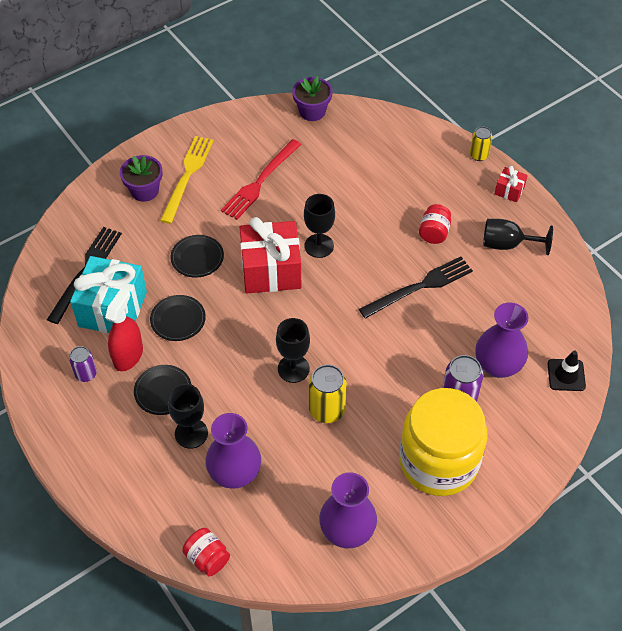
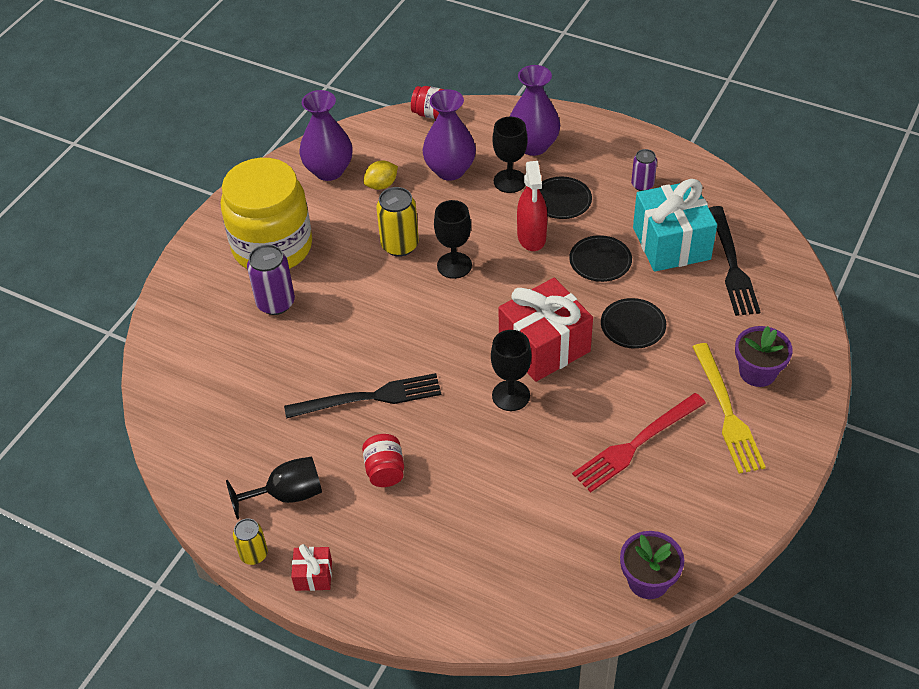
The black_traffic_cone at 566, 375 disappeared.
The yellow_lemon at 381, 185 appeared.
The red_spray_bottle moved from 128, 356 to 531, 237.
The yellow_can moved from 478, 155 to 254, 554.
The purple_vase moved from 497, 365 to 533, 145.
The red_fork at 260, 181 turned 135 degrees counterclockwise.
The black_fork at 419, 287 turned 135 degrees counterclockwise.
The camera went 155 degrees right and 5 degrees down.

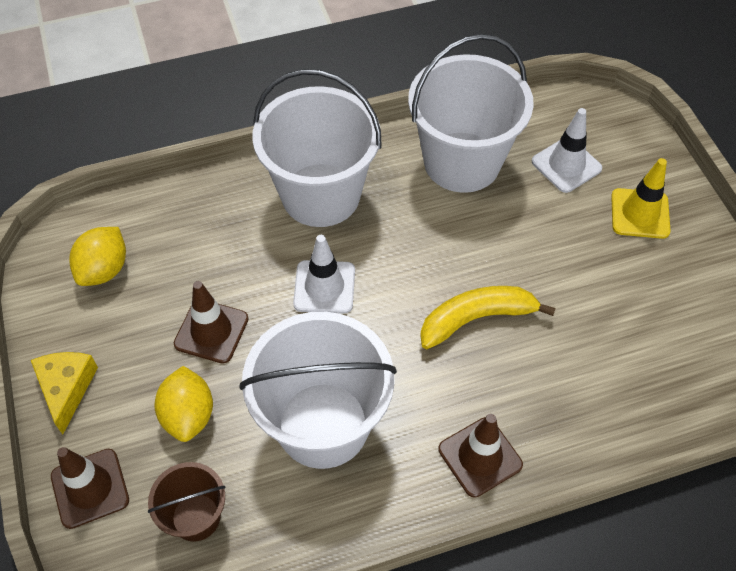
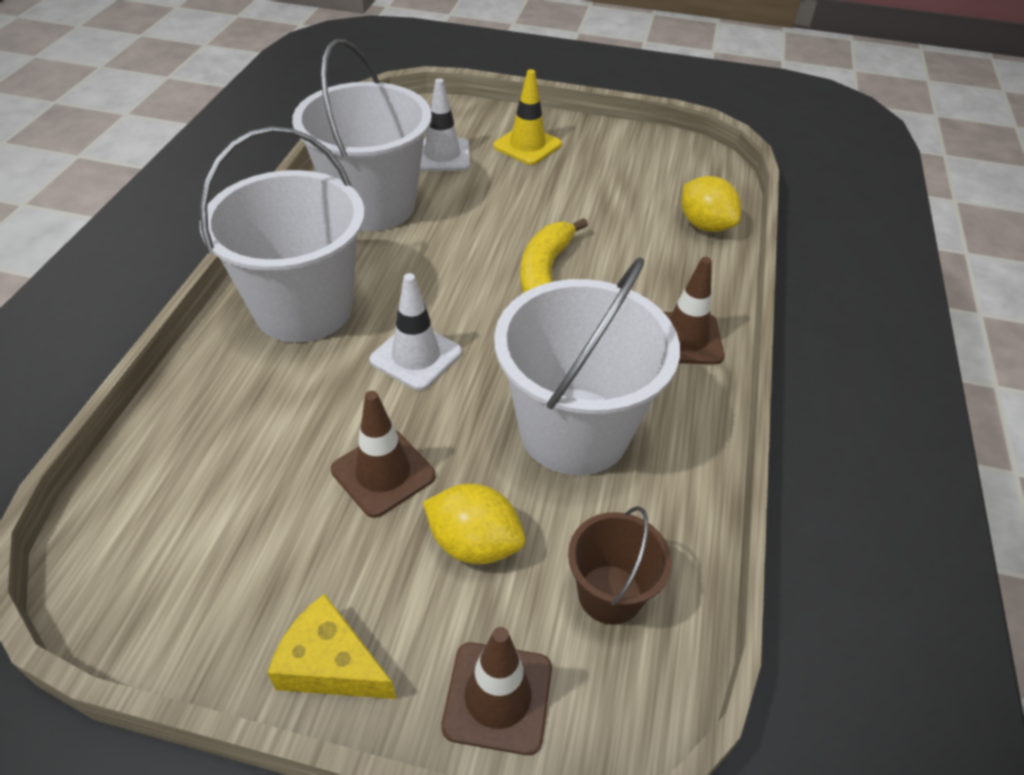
The yellow_lemon moved from 104, 270 to 705, 225.
The camera went 60 degrees left and 10 degrees down.

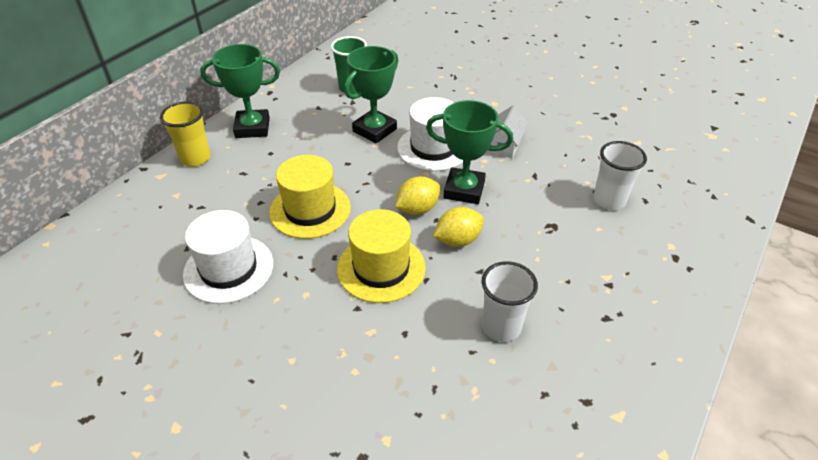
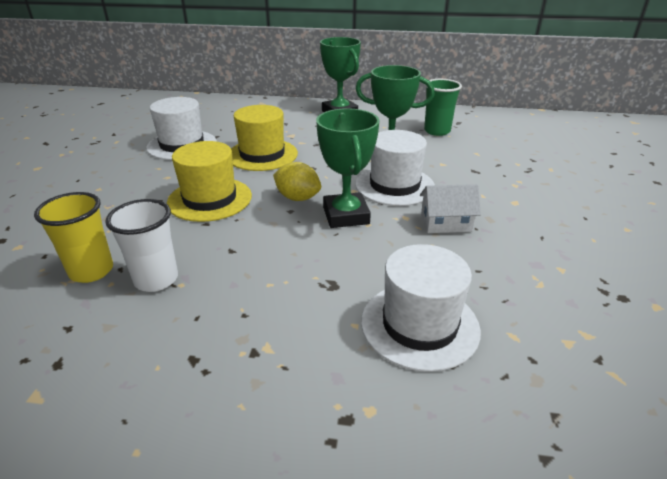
The yellow_lemon at 457, 240 disappeared.
The yellow_cup moved from 195, 158 to 91, 271.
The white_cup at 609, 200 was replaced by the white_hat at 419, 325.
The camera went 65 degrees right and 10 degrees down.

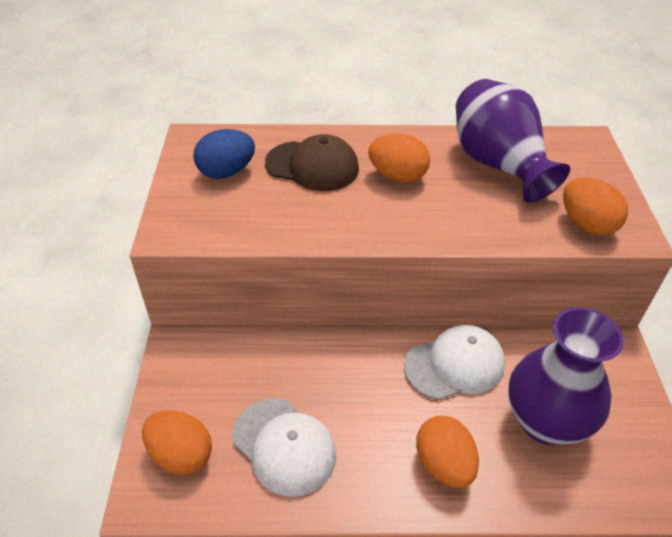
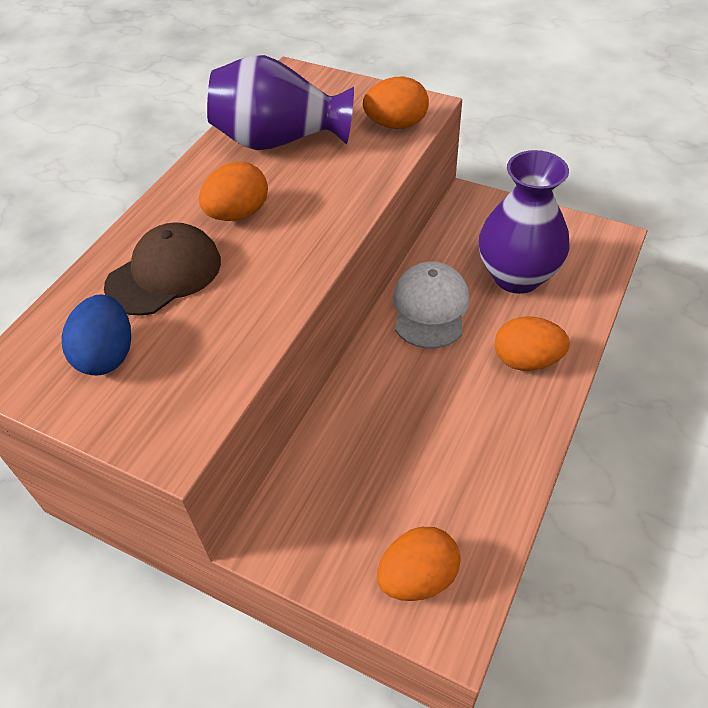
The white_cap at 284, 446 disappeared.
The camera went 60 degrees left and 5 degrees up.

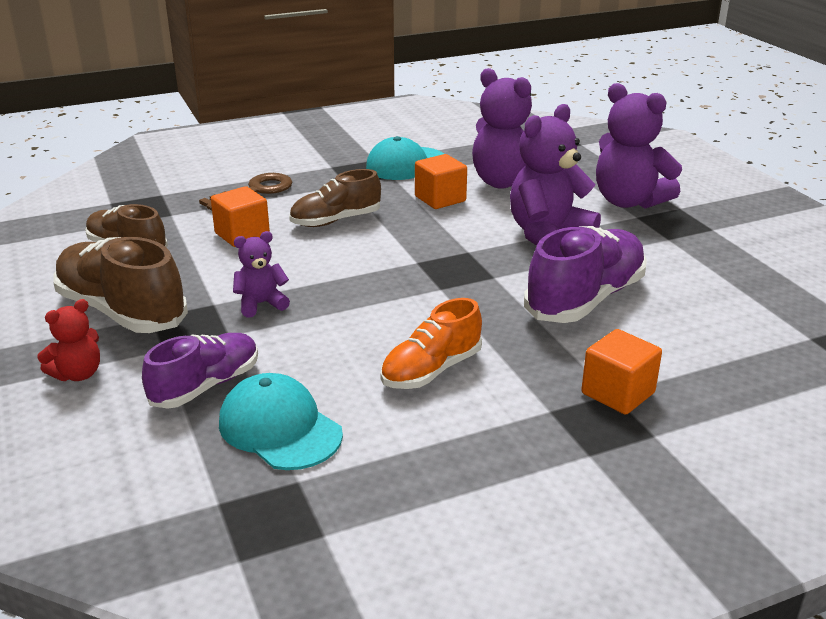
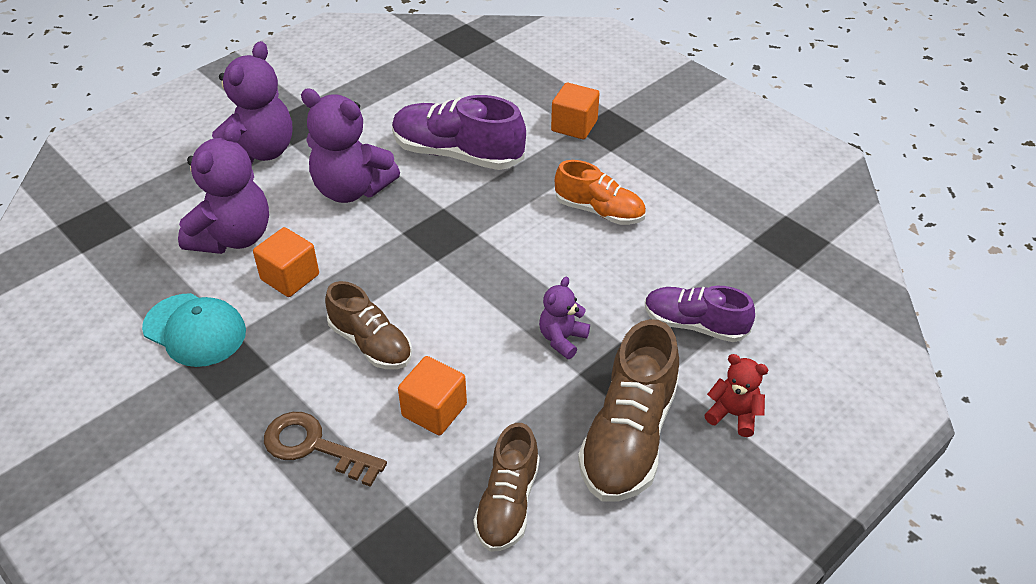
The turquoise_cap at 280, 428 disappeared.
The purple_teddy_bear at 261, 304 turned 75 degrees clockwise.
The camera went 110 degrees left and 15 degrees up.

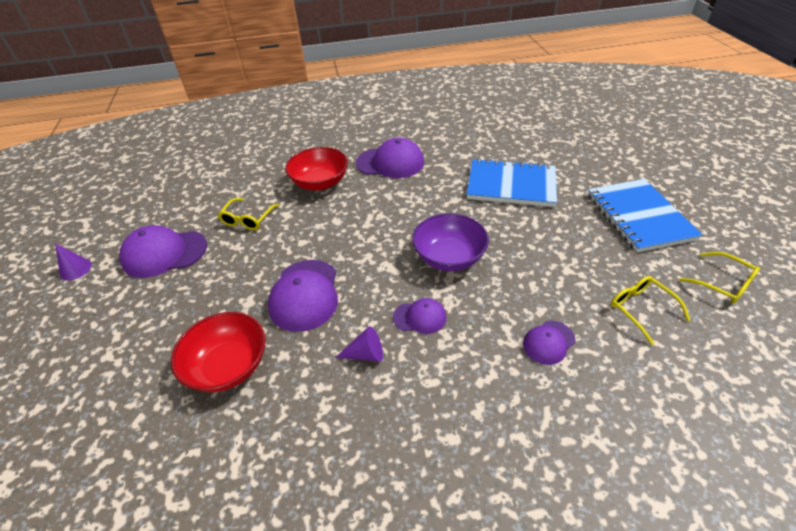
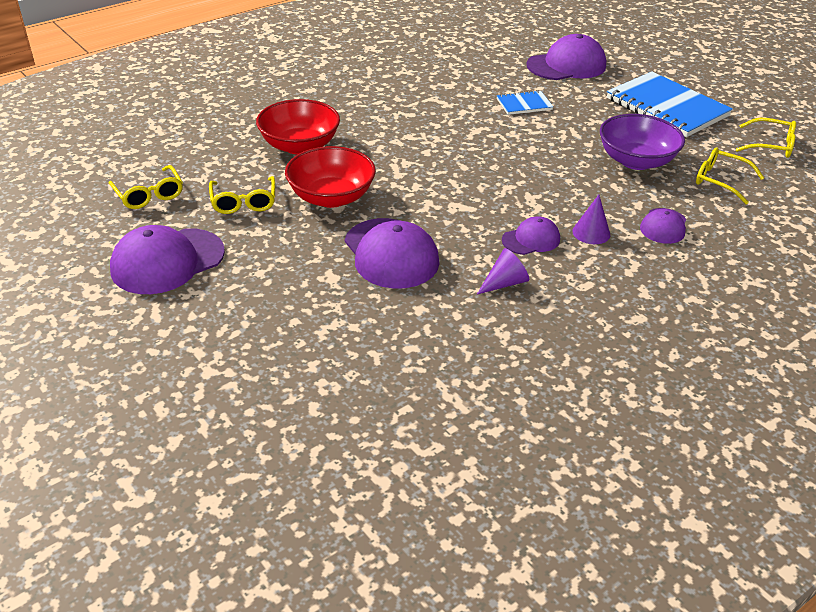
The yellow_glasses at 149, 194 appeared.
The purple_cone moved from 75, 269 to 591, 233.
The red_bowl moved from 228, 366 to 331, 197.
The purple_cap moved from 390, 163 to 566, 65.
The purple_bowl moved from 449, 257 to 636, 161.
The blue_notebook at 511, 185 changed to 0.48 times the size.
The camera went 30 degrees left and 5 degrees down.

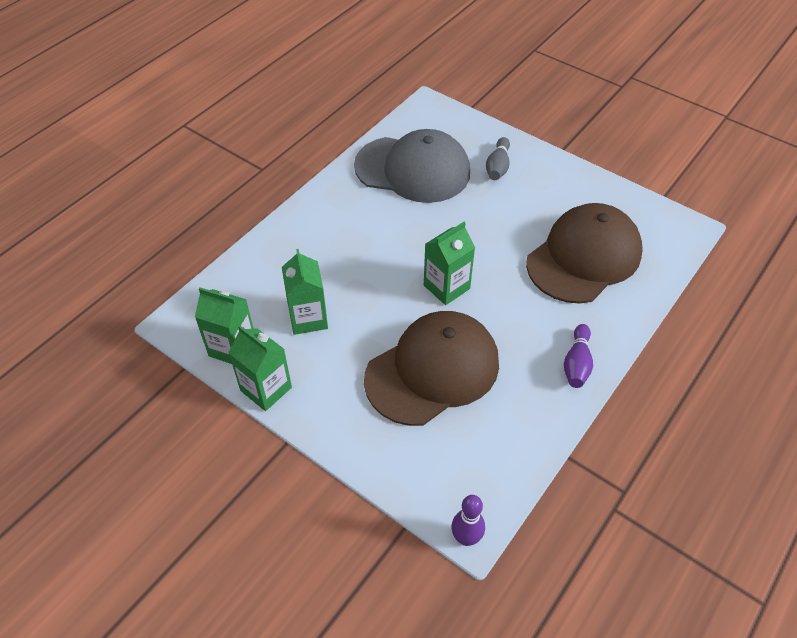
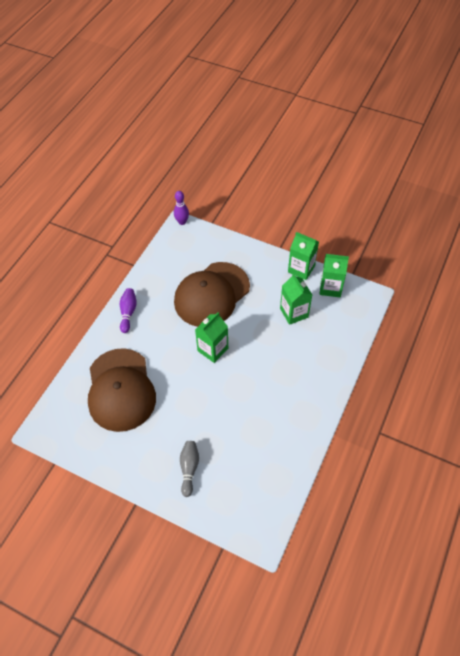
The grey_cap at 413, 169 disappeared.
The brown_cap at 584, 257 turned 45 degrees counterclockwise.
The camera went 170 degrees right and 5 degrees up.

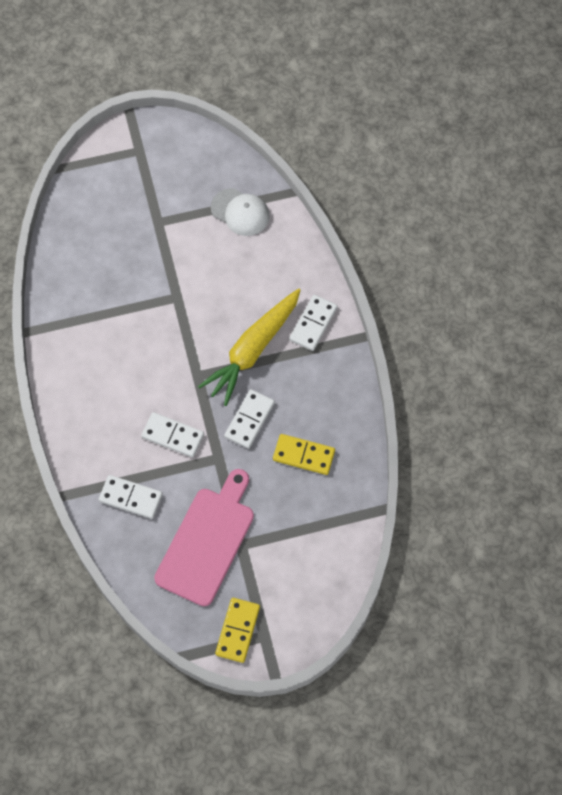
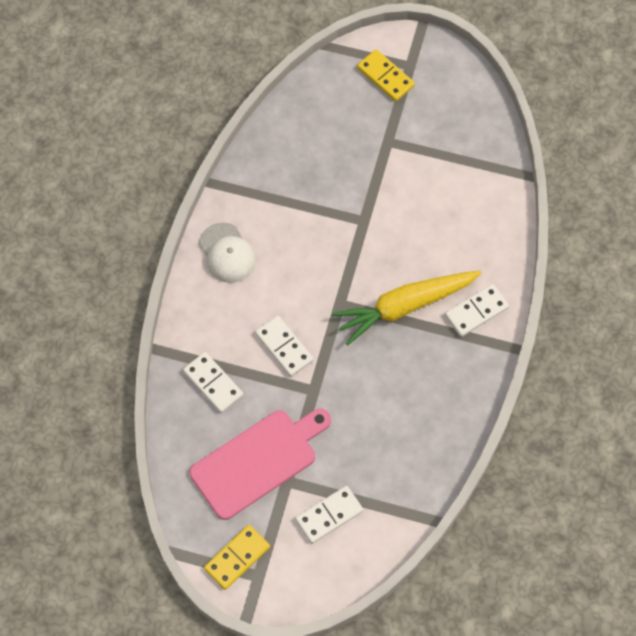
The white_cap moved from 240, 212 to 227, 253.
The white_domino moved from 249, 420 to 329, 515.
The yellow_domino moved from 303, 455 to 385, 77.
The camera went 30 degrees right and 0 degrees up.

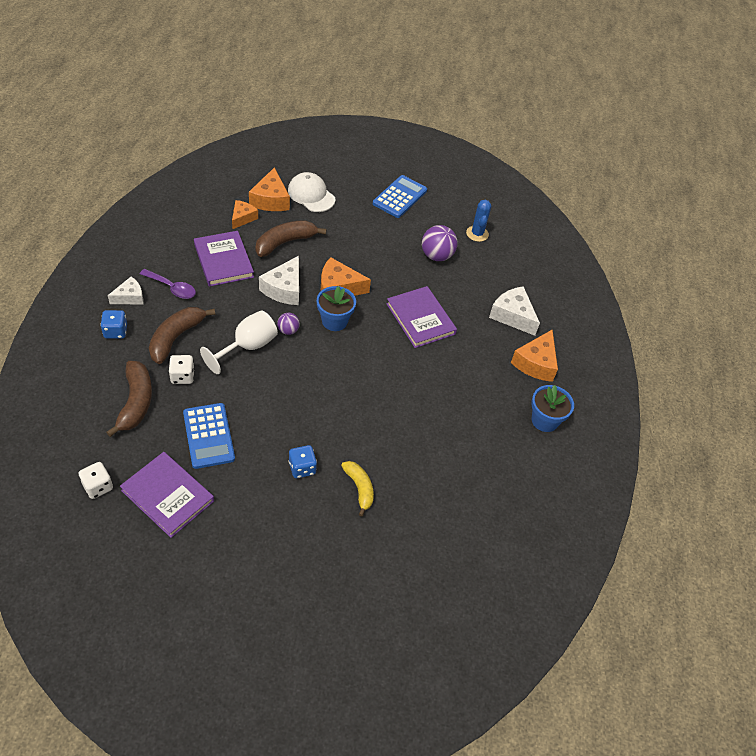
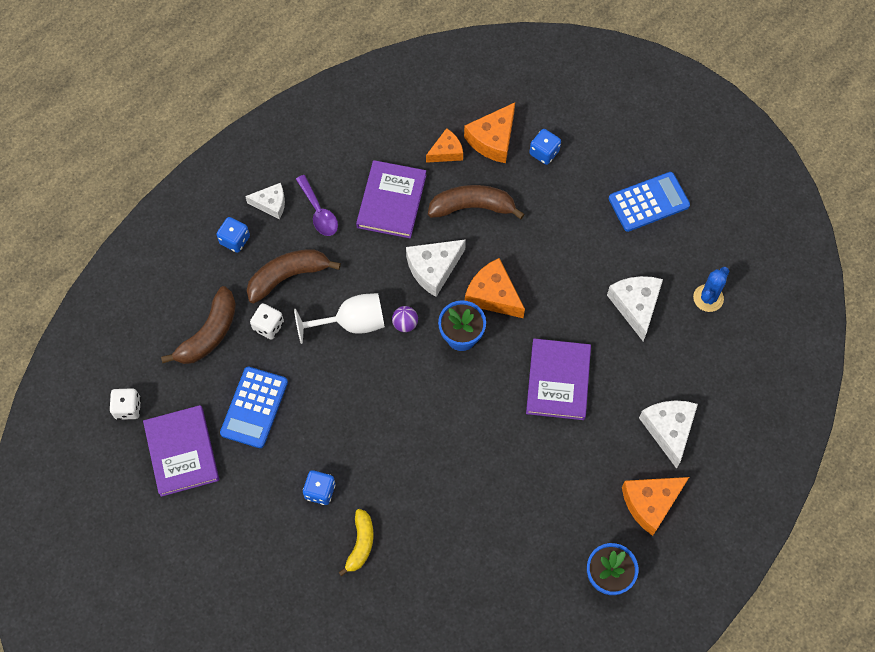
The white_cap at 311, 195 was replaced by the blue_dice at 544, 153.
The purple_ball at 436, 256 was replaced by the white_cheese at 636, 306.
The camera went 40 degrees right and 15 degrees up.

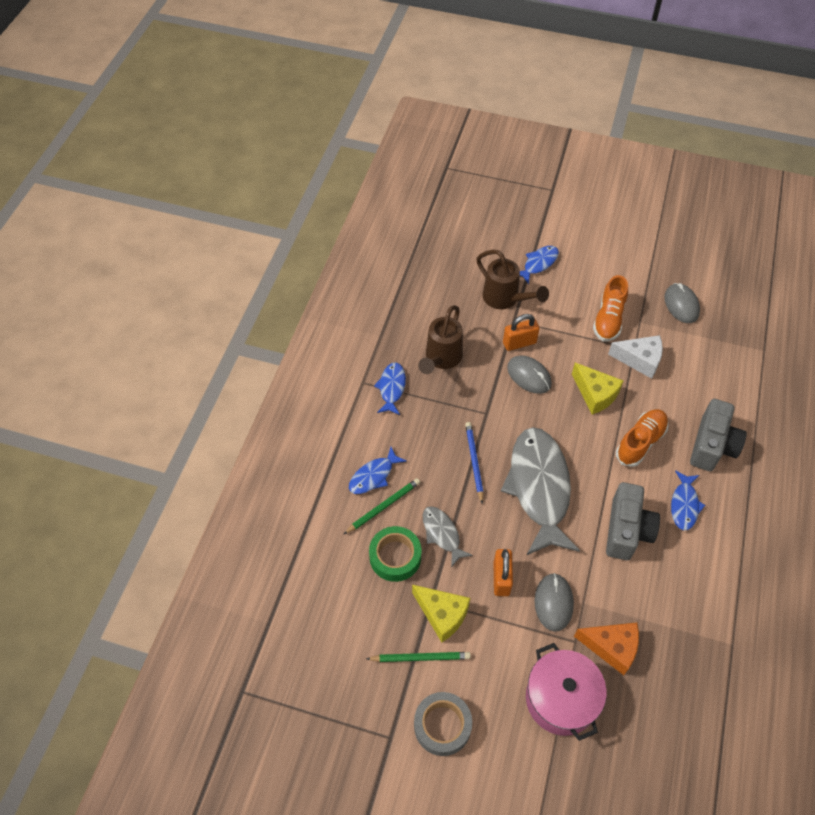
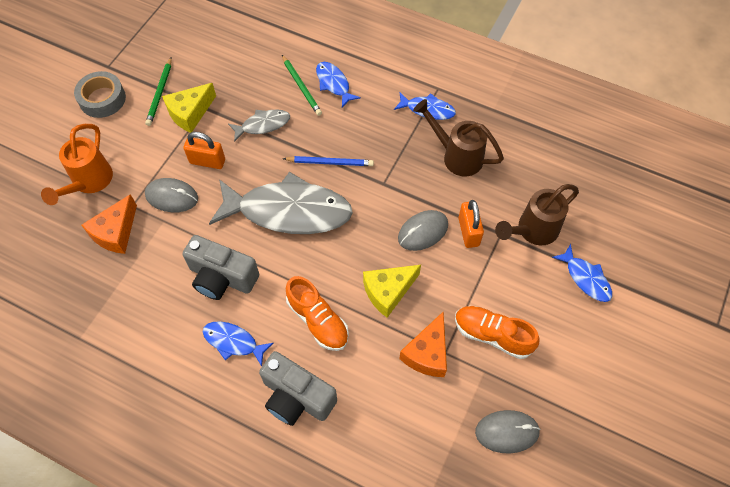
The green_tape at 395, 557 disappeared.
The pink_pot at 561, 699 was replaced by the orange_watering_can at 89, 183.
The white_cheese at 639, 360 became the orange_cheese at 427, 353.
The camera went 100 degrees right and 5 degrees up.

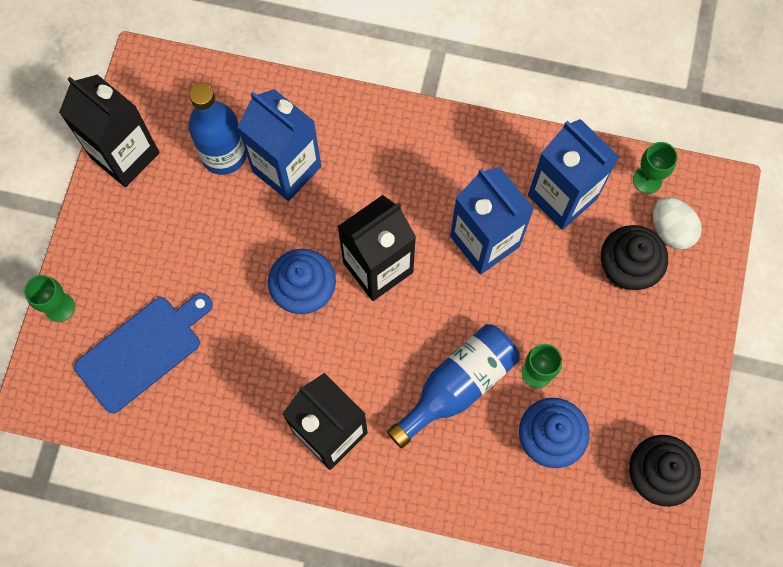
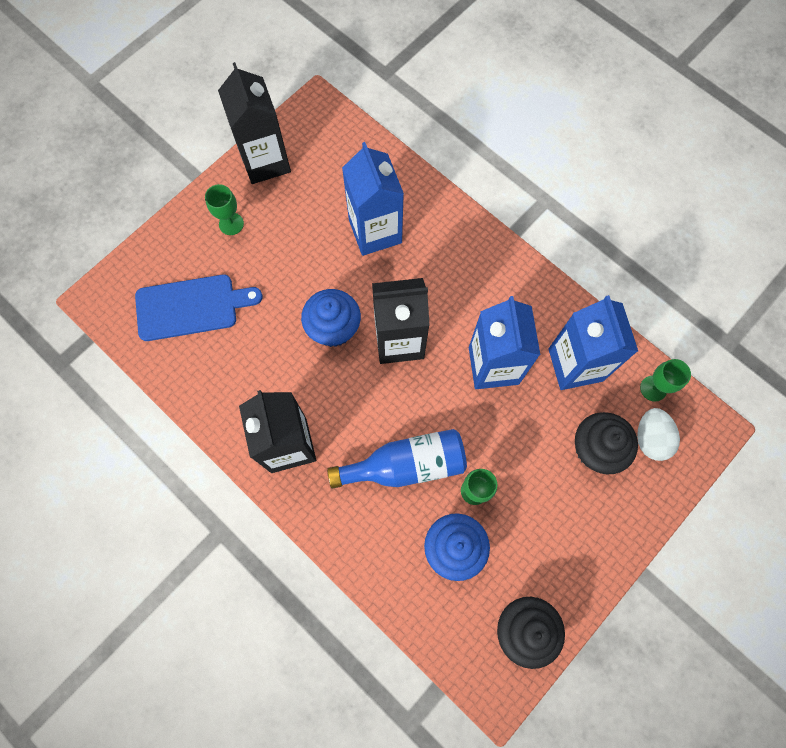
The blue_bottle at 224, 154 disappeared.
The green_goblet moved from 59, 307 to 231, 224.
The camera went 30 degrees right and 0 degrees up.

